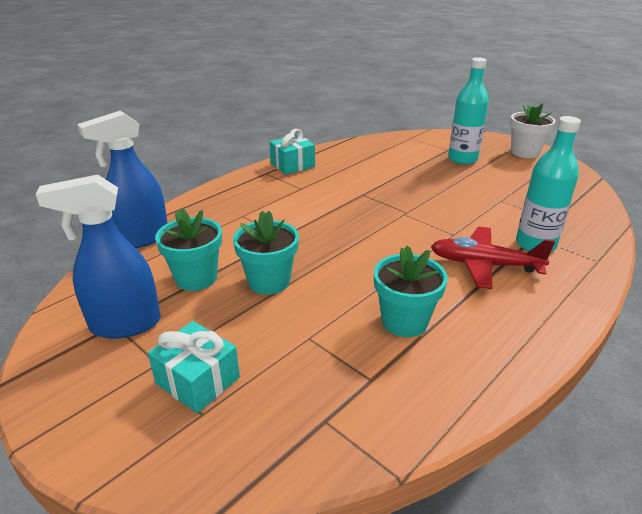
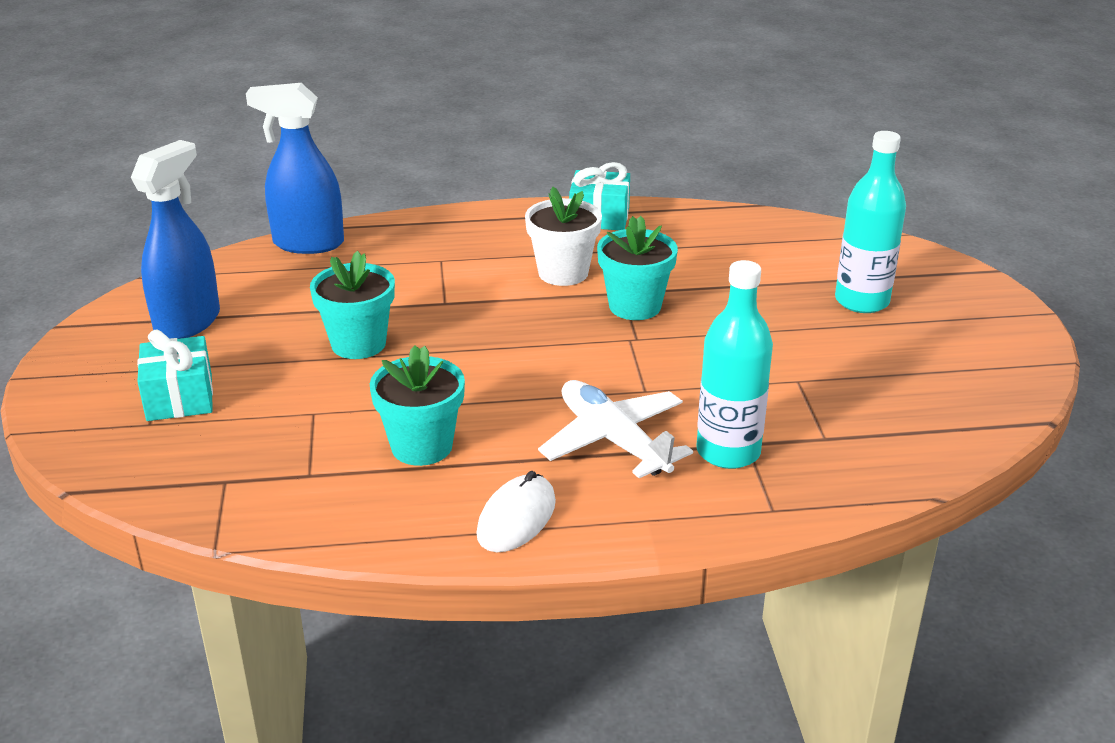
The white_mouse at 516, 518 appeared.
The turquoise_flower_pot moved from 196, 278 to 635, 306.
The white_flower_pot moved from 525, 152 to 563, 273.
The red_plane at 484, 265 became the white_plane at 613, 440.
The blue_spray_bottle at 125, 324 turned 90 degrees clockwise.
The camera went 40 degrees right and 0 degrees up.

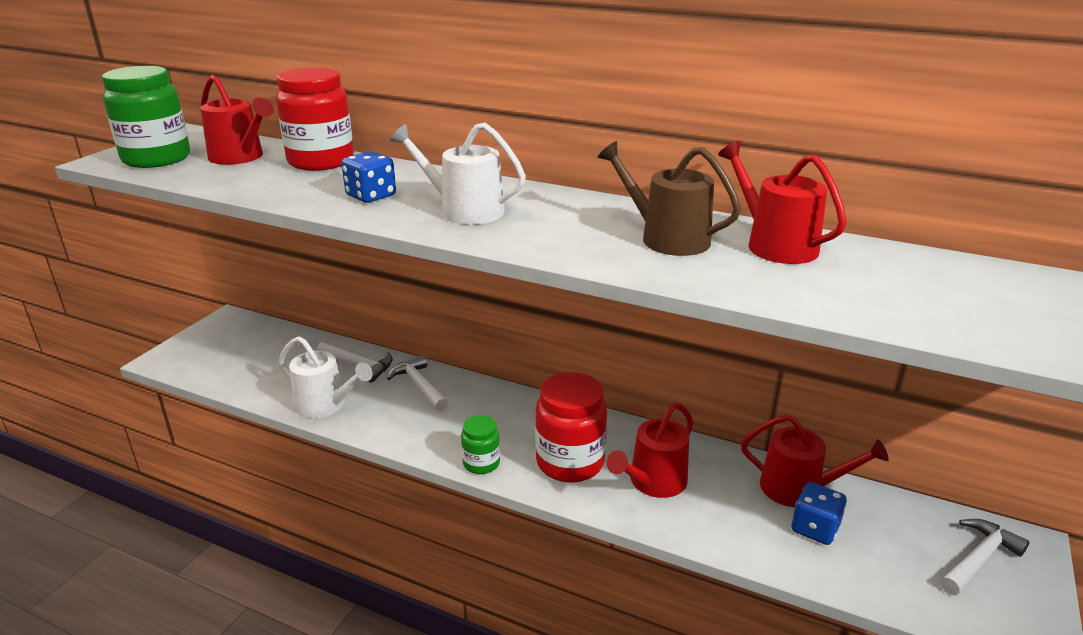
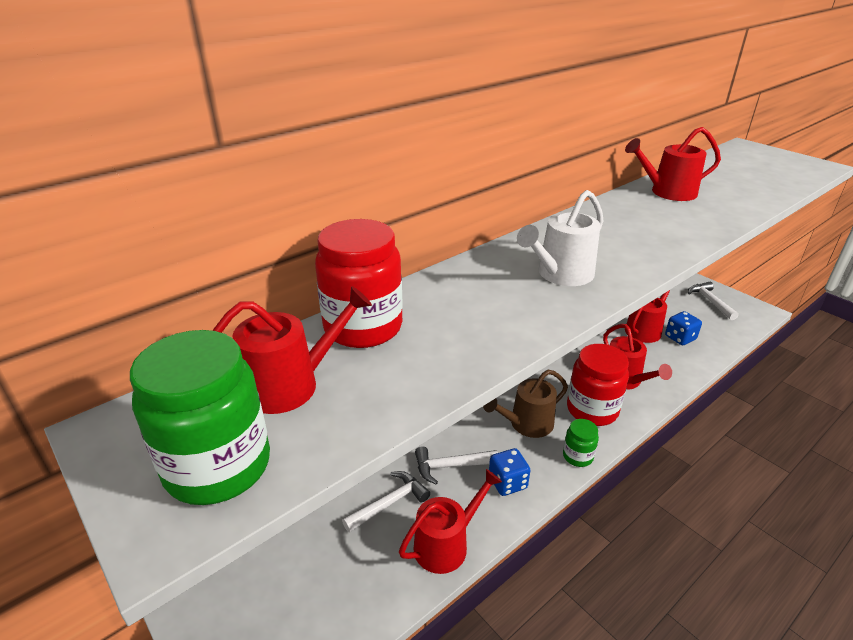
The blue_dice moved from 371, 196 to 507, 482.
The brown_watering_can moved from 667, 238 to 527, 424.
The white_watering_can at 325, 405 became the red_watering_can at 446, 544.
The camera went 65 degrees left and 5 degrees up.

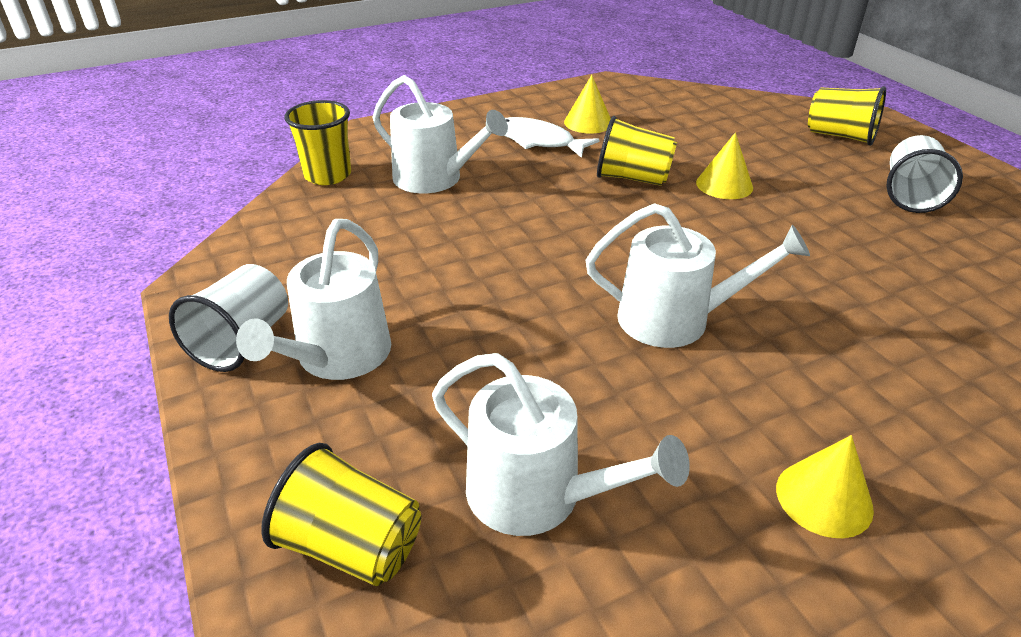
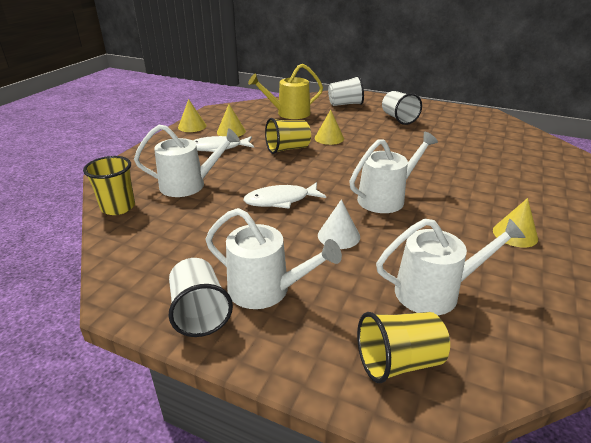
The yellow_cone at 192, 126 appeared.
The white_fish at 281, 200 appeared.
The yellow_watering_can at 289, 113 appeared.
The white_cone at 338, 236 appeared.
The yellow_cup at 840, 136 became the white_cup at 345, 104.
The white_watering_can at 338, 357 turned 45 degrees counterclockwise.
The camera went 40 degrees left and 5 degrees down.

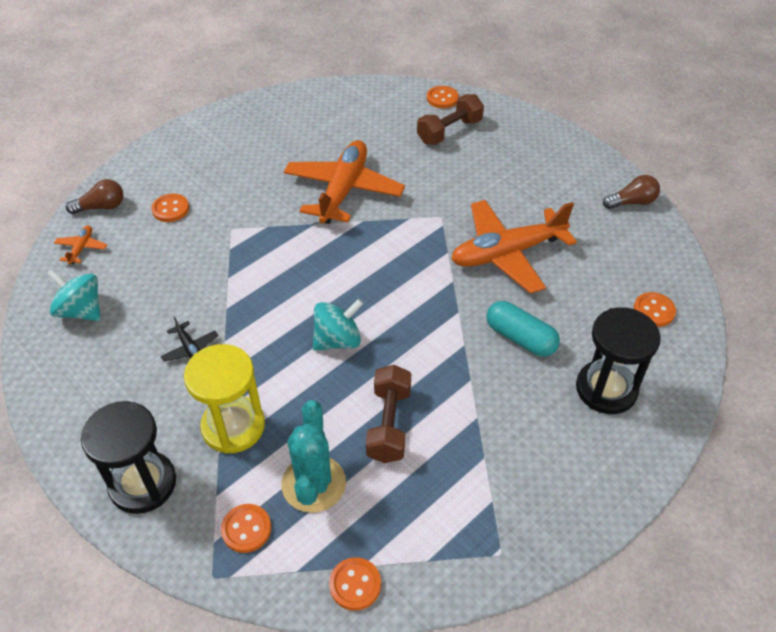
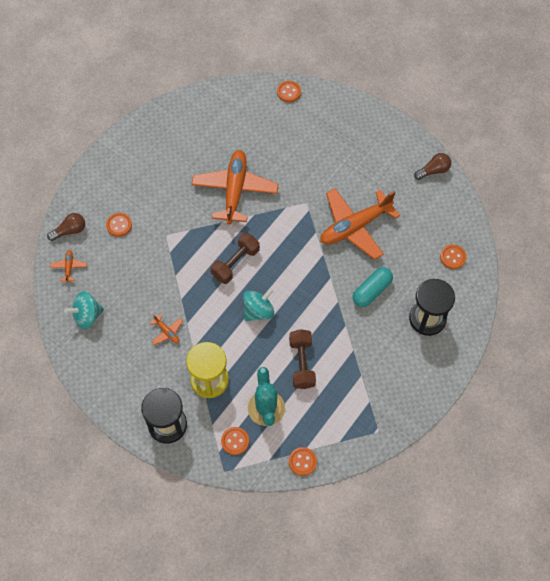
The brown_dumbbell moved from 449, 131 to 235, 263.
The black_plane at 190, 348 became the orange_plane at 167, 332.
The turquoise_spinning_top at 81, 311 turned 45 degrees counterclockwise.
The turquoise_capsule at 520, 338 turned 75 degrees counterclockwise.
The camera went 10 degrees left and 15 degrees up.

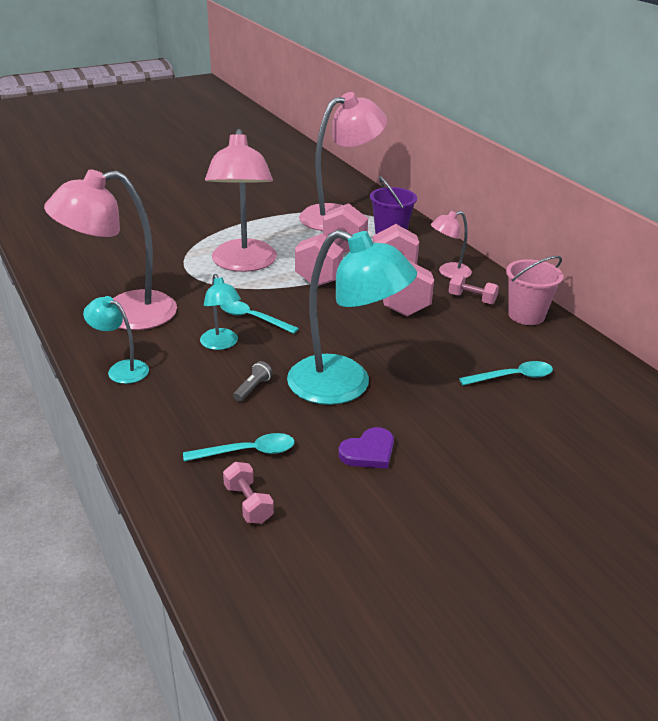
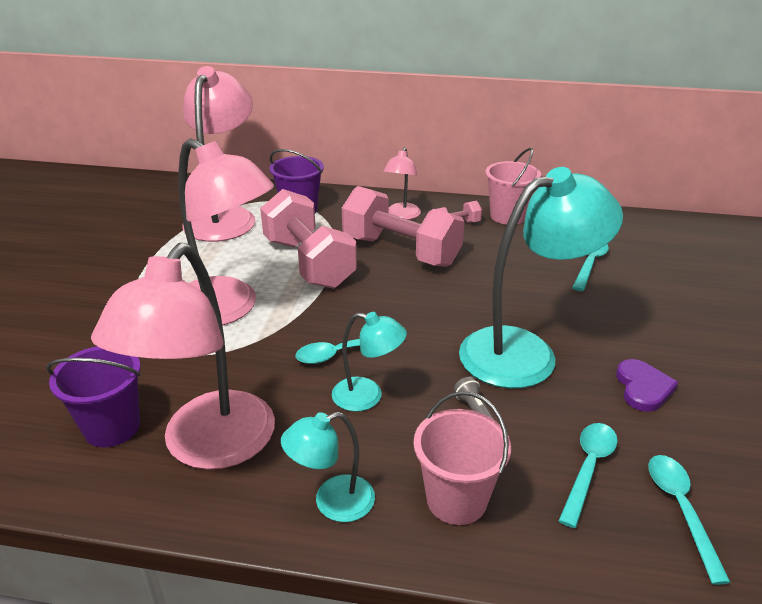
The purple_bucket at 112, 427 appeared.
The pink_bucket at 456, 500 appeared.
The pink_dumbbell at 248, 504 was replaced by the turquoise_spoon at 680, 509.
The camera went 50 degrees left and 0 degrees up.

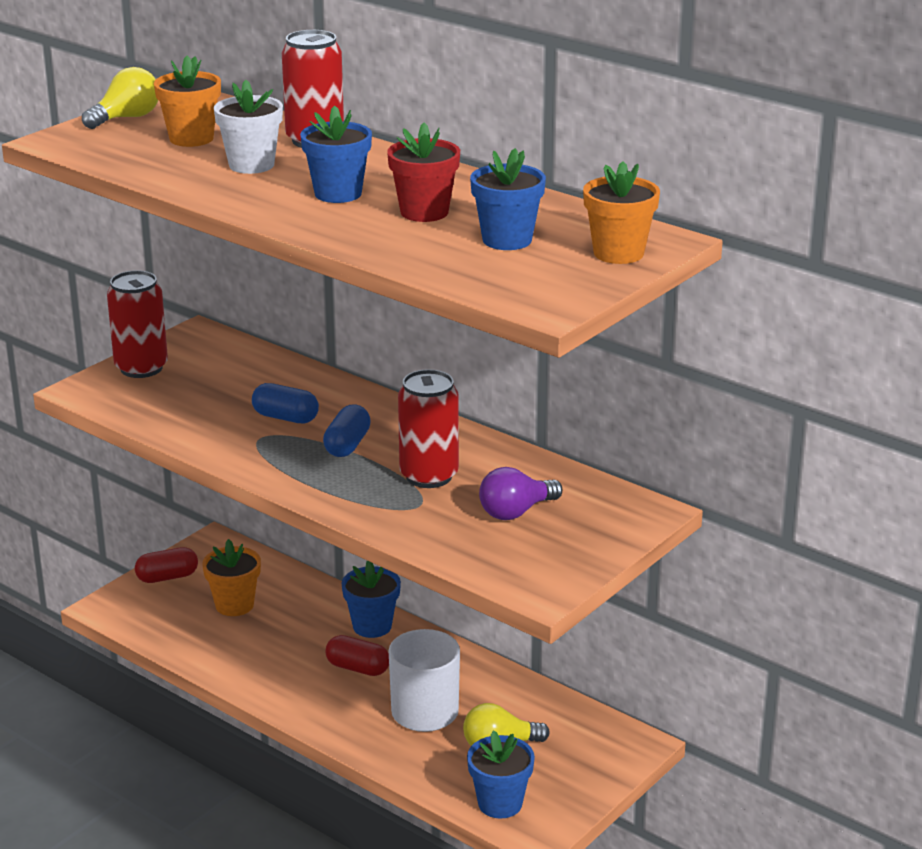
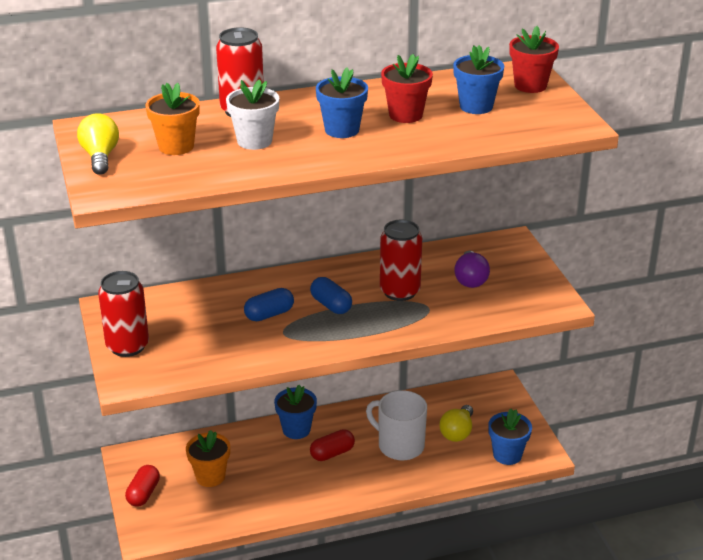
The orange_flower_pot at 618, 253 became the red_flower_pot at 530, 85.
The camera went 55 degrees left and 5 degrees up.

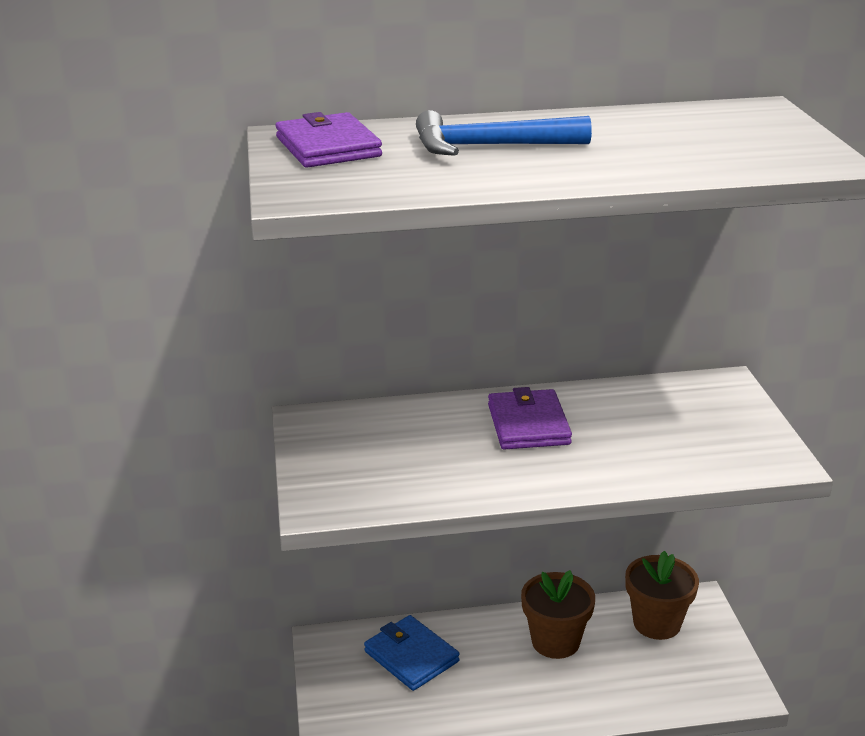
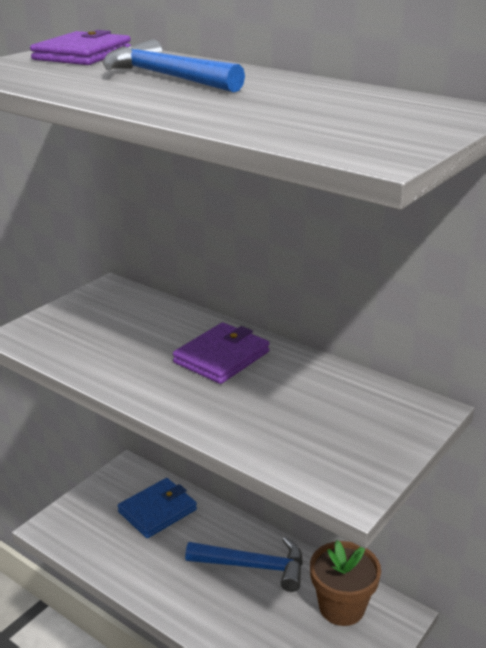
The brown_flower_pot at 555, 641 was replaced by the blue_hammer at 253, 566.
The blue_wallet at 411, 656 turned 45 degrees clockwise.
The camera went 45 degrees right and 0 degrees up.

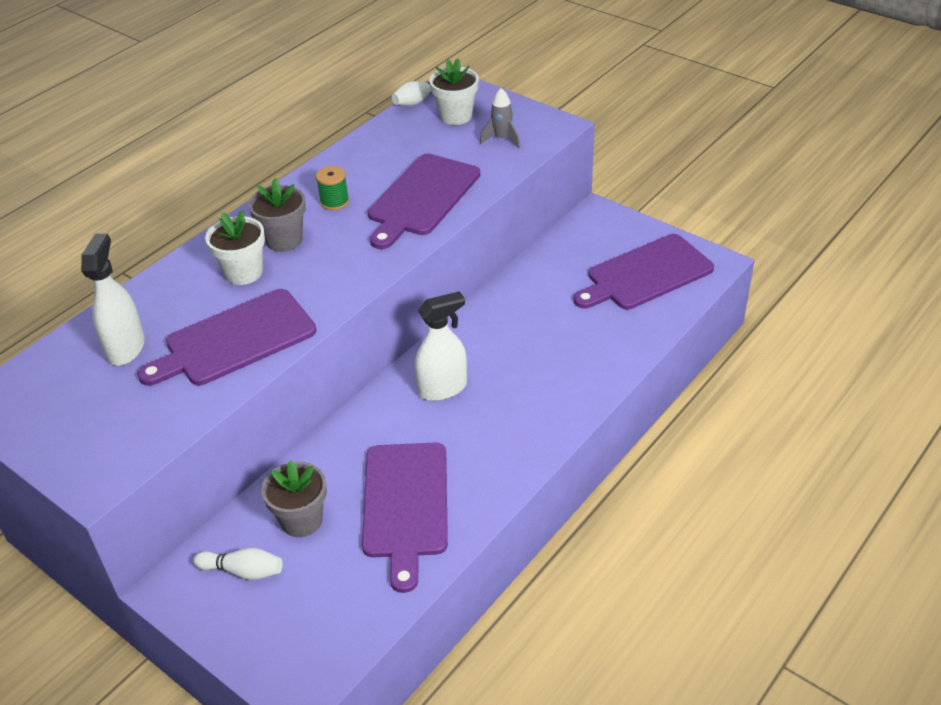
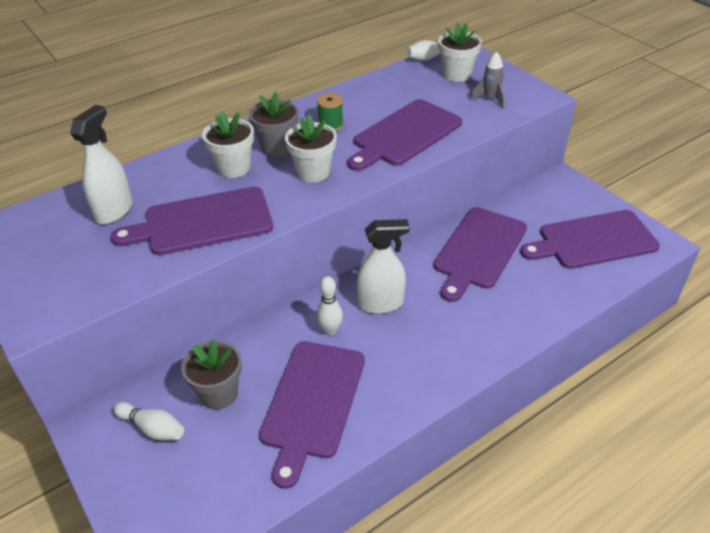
The white_flower_pot at 313, 172 appeared.
The white_bowling_pin at 330, 330 appeared.
The purple_cutting_board at 479, 250 appeared.
The camera went 15 degrees right and 0 degrees up.

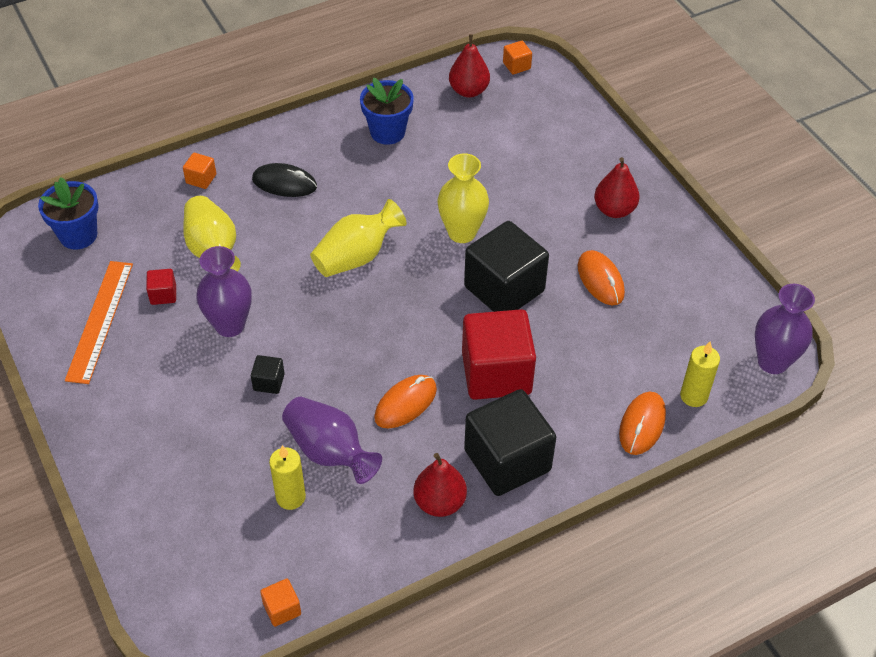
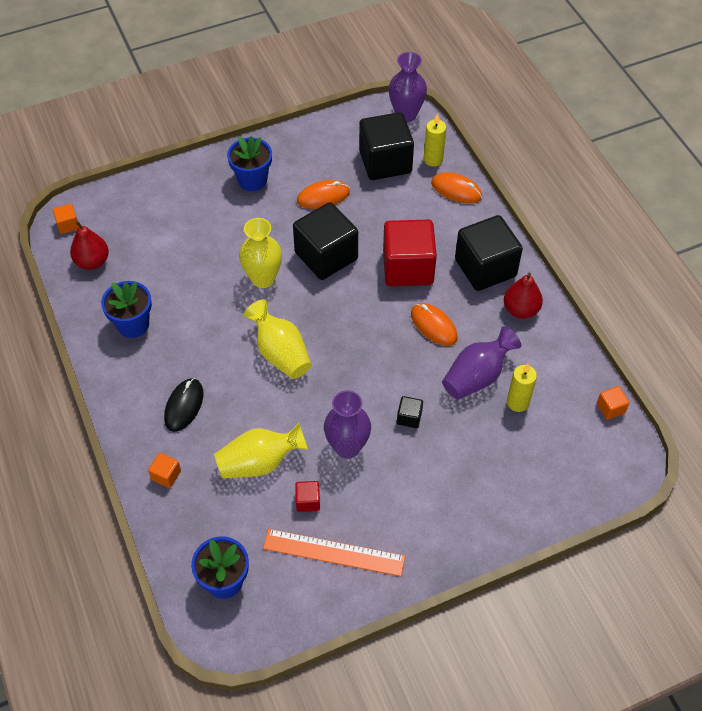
The black_cube at 385, 162 appeared.
The red_pear at 614, 210 was replaced by the blue_flower_pot at 252, 180.
The camera went 85 degrees left and 5 degrees up.

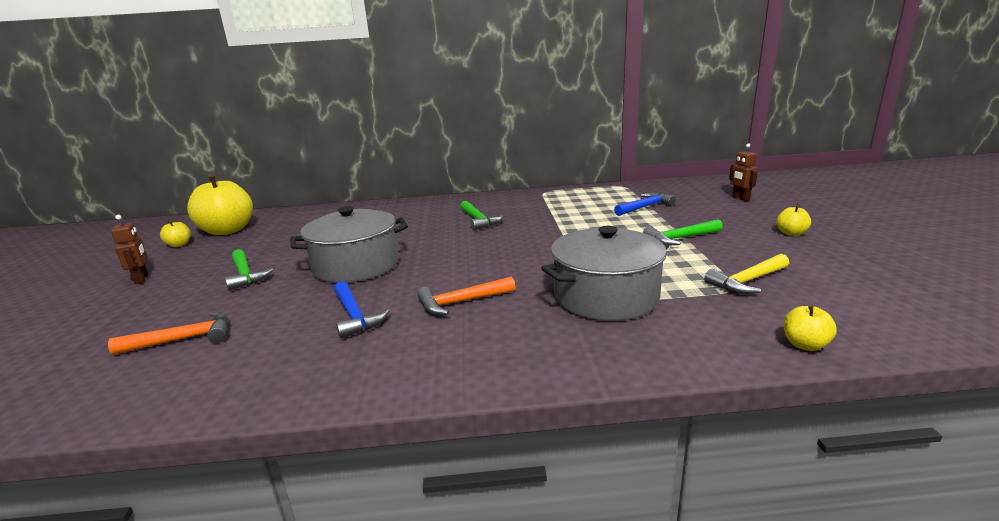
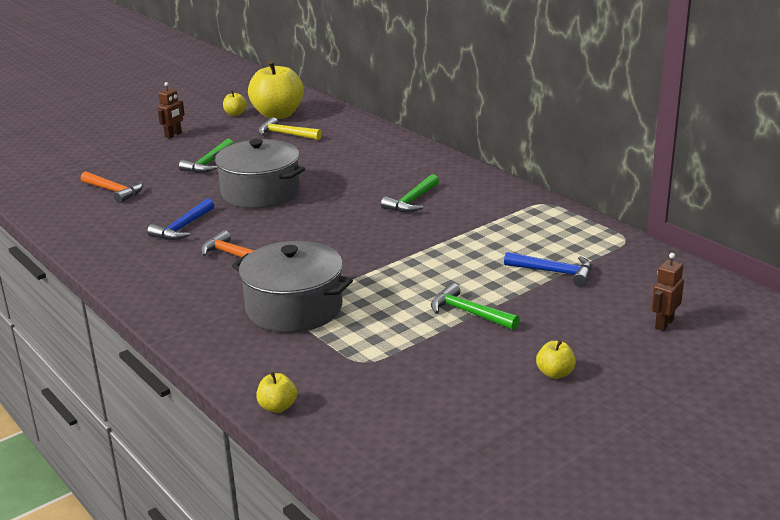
The yellow_hammer moved from 747, 281 to 286, 134.
The camera went 55 degrees right and 5 degrees up.

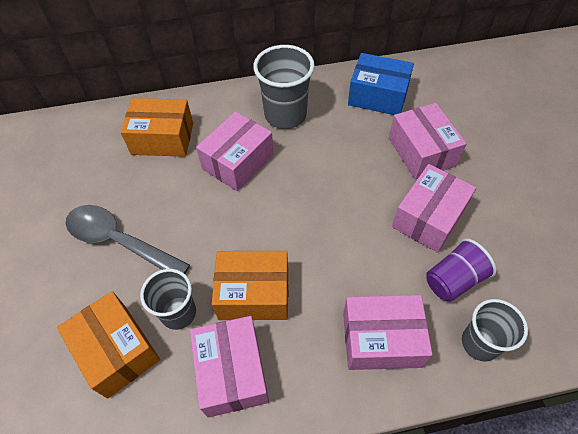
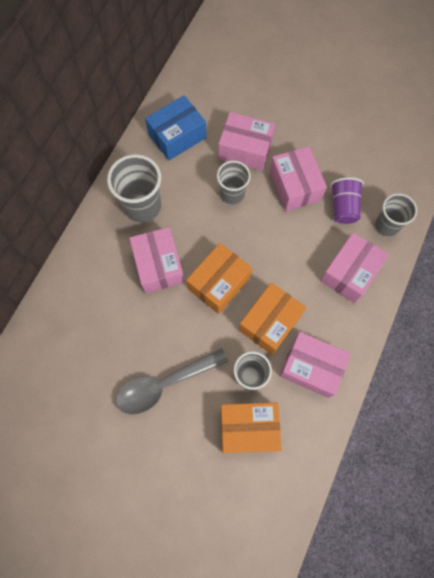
The grey_cup at 232, 194 appeared.
The orange_box moved from 162, 138 to 219, 283.
The camera went 55 degrees left and 15 degrees up.

